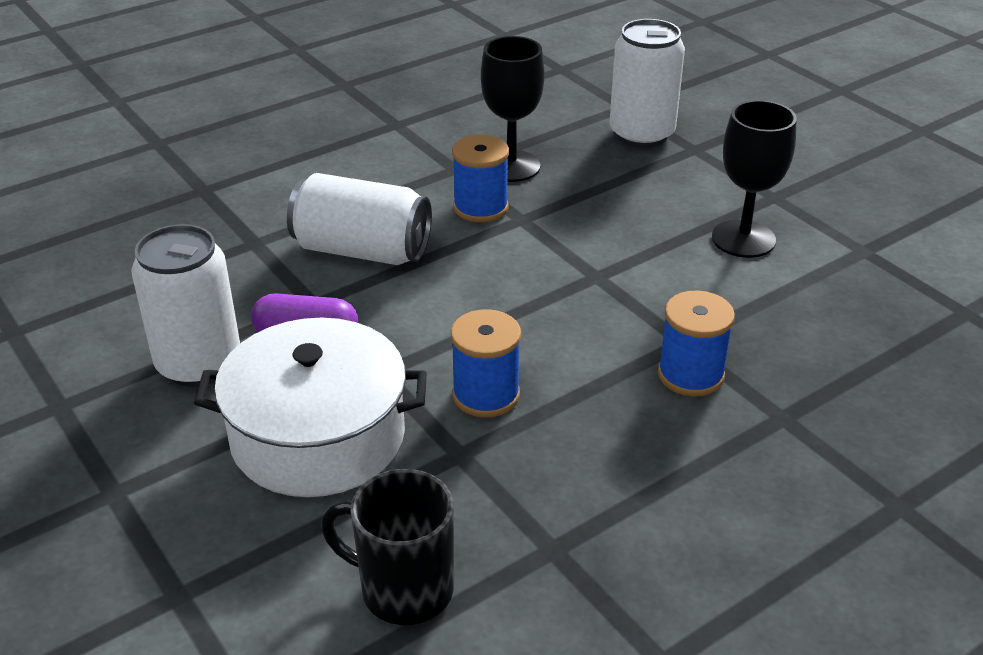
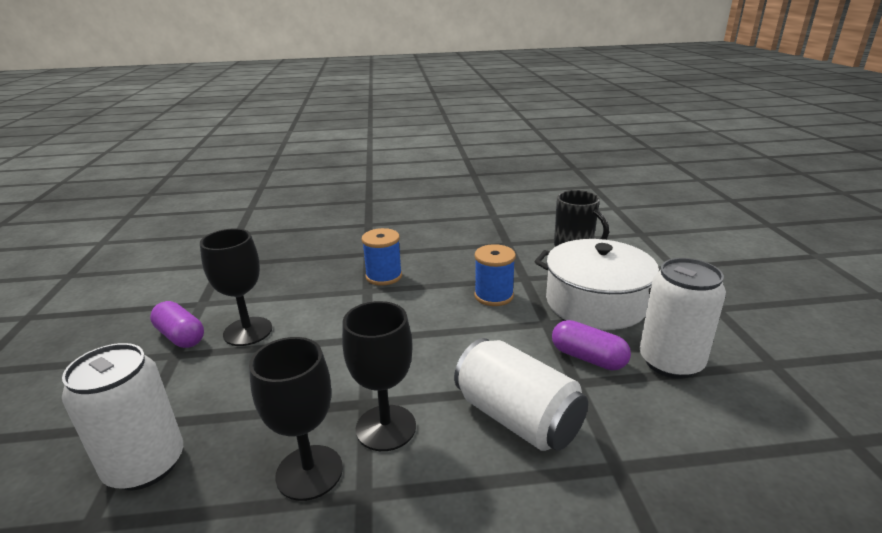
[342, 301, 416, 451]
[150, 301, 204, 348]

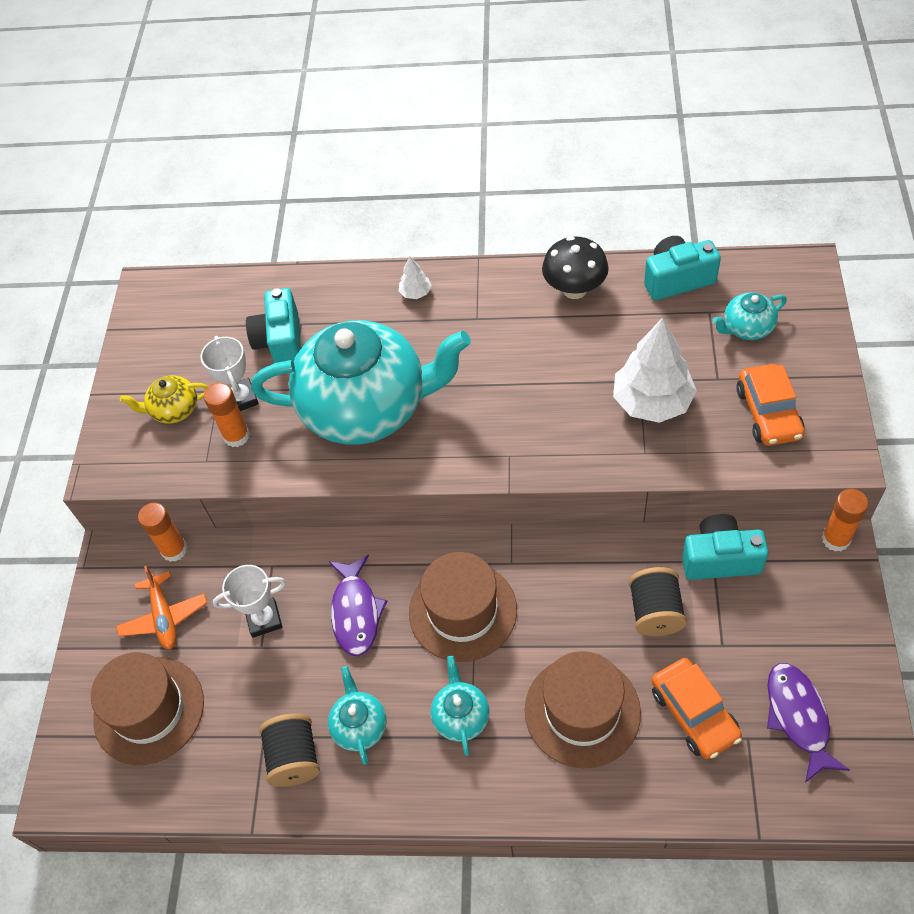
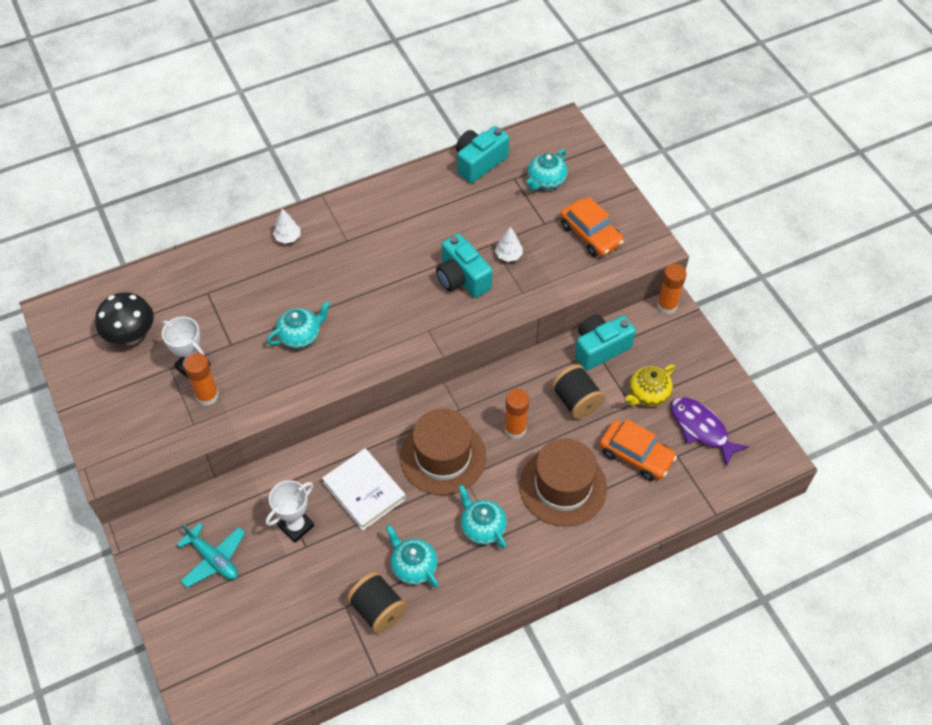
[95, 292, 154, 345]
[436, 233, 492, 298]
[495, 227, 523, 262]
[267, 301, 331, 349]
[625, 364, 675, 406]
[504, 389, 529, 439]
[322, 448, 406, 531]
[177, 523, 245, 588]
[91, 652, 204, 765] (first image)

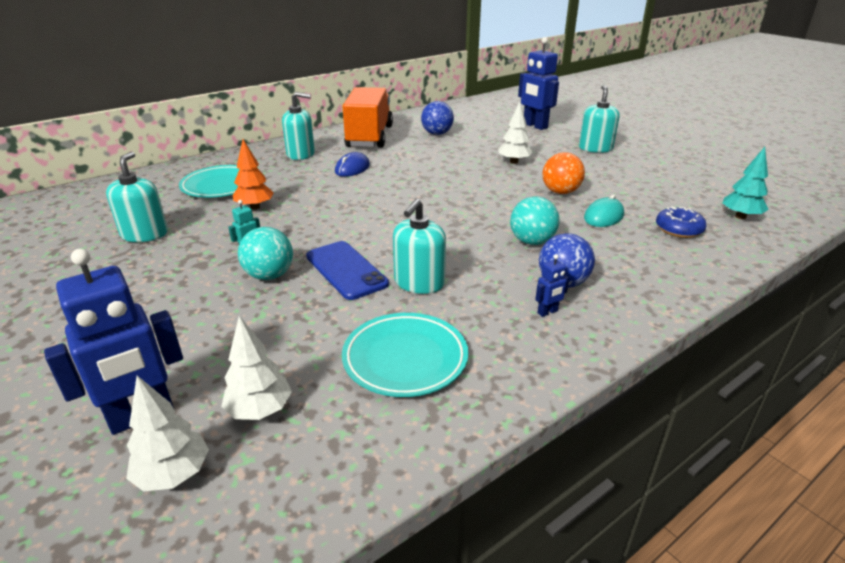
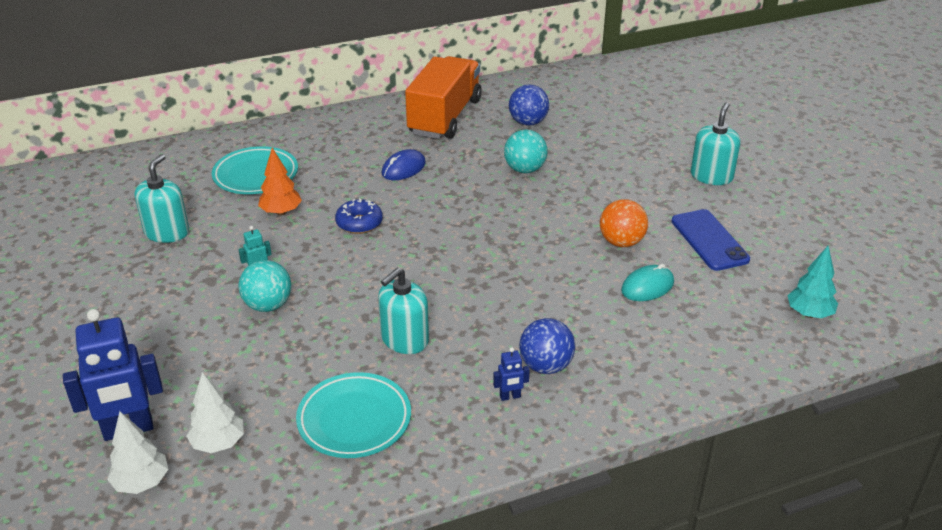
[518, 37, 559, 130] (first image)
[282, 92, 315, 160] (first image)
[499, 102, 533, 164] (first image)
[504, 130, 548, 173]
[335, 198, 383, 234]
[671, 209, 750, 271]

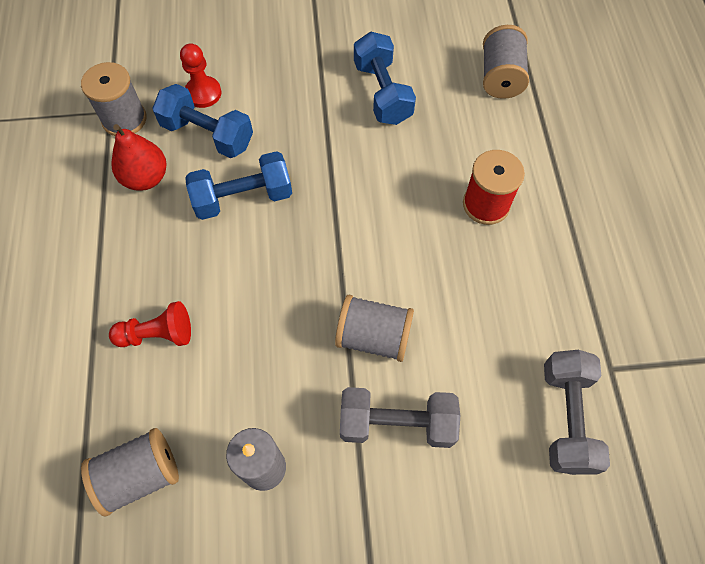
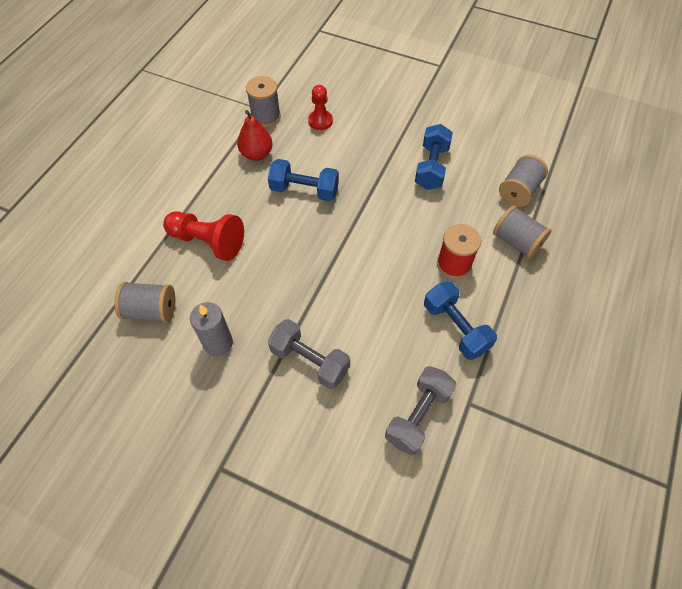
[424, 281, 497, 360]
[493, 205, 551, 259]
[163, 211, 244, 261]

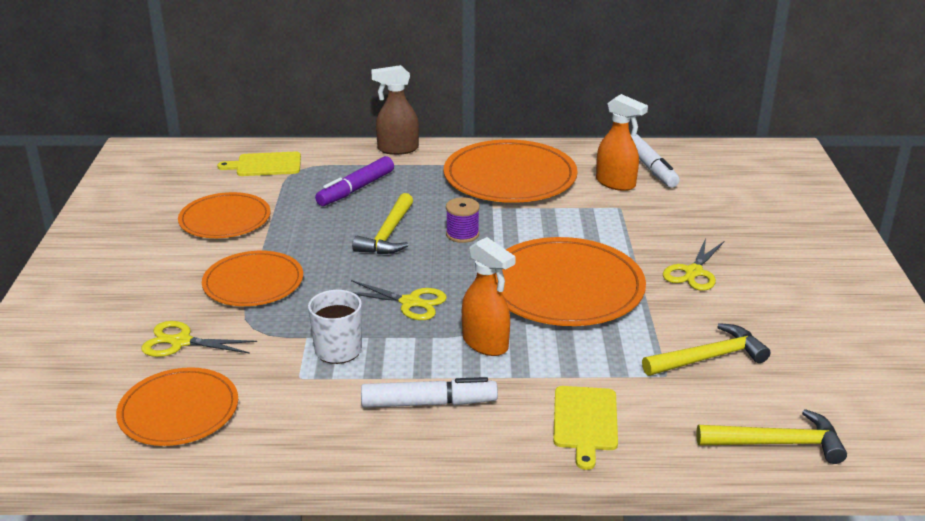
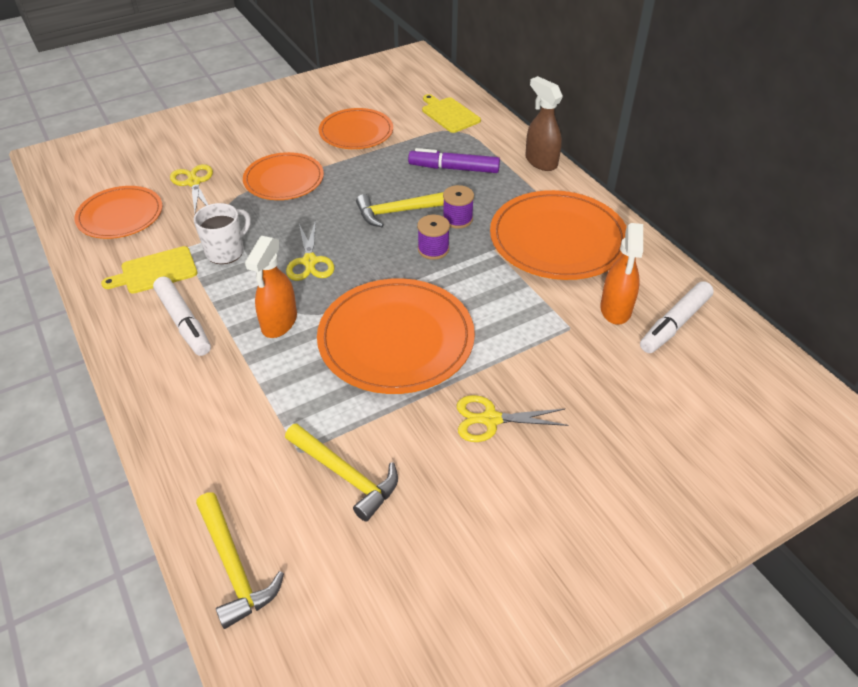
[101, 246, 197, 294]
[443, 185, 474, 229]

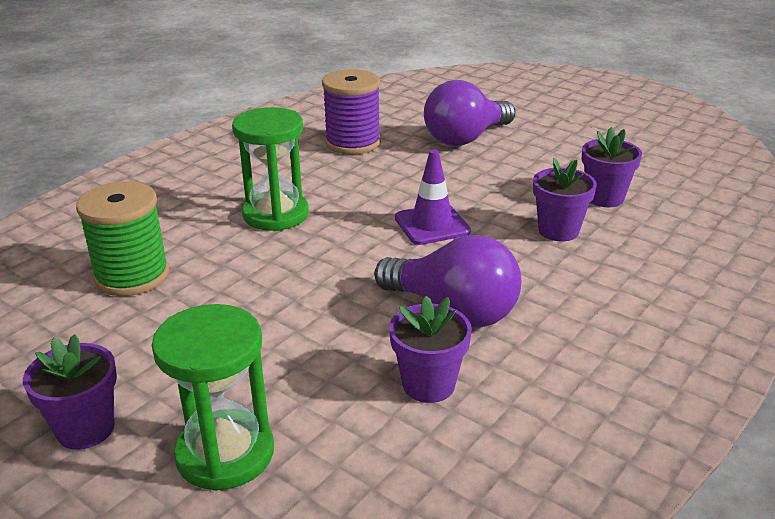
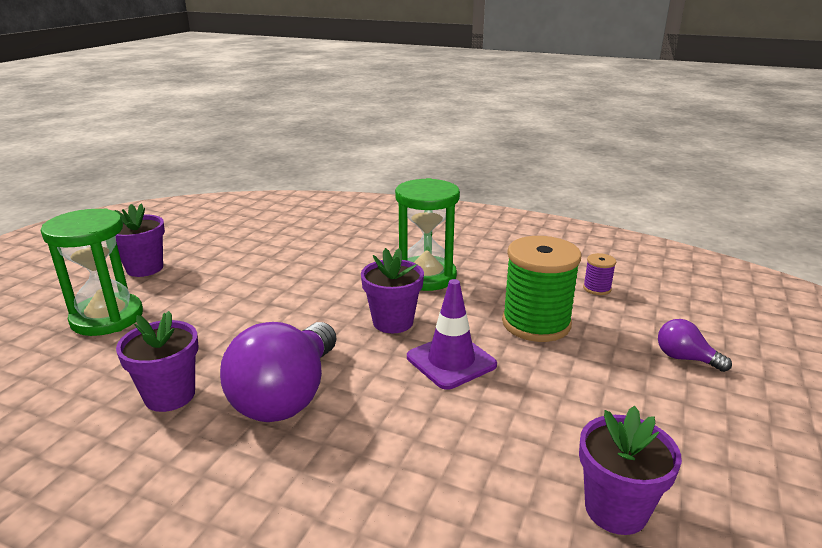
[583, 253, 616, 295]
[658, 319, 732, 372]
[361, 248, 424, 333]
[502, 236, 581, 342]

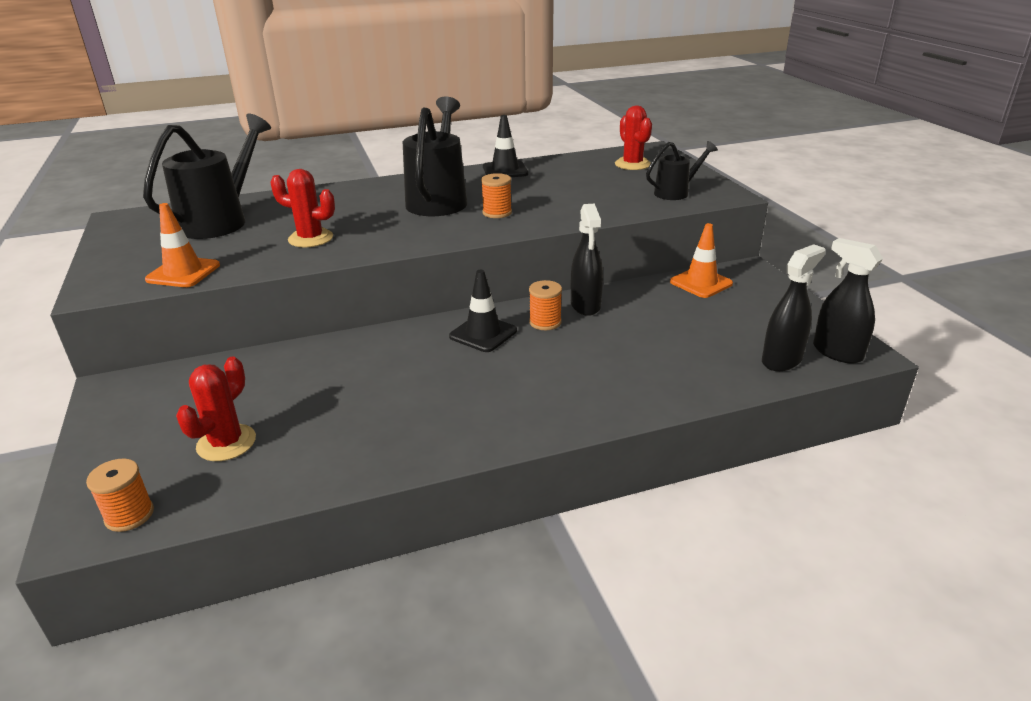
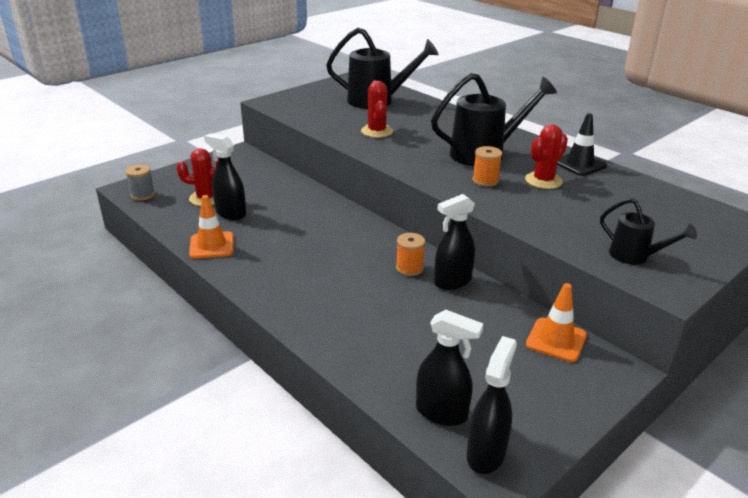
[525, 124, 568, 189]
[189, 195, 234, 259]
[449, 270, 517, 352] (first image)
[125, 164, 155, 201]
[204, 133, 246, 220]

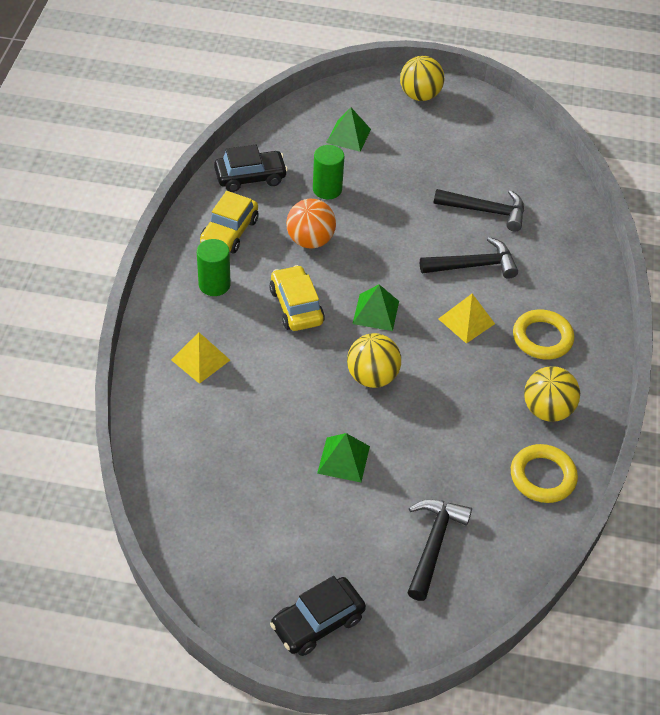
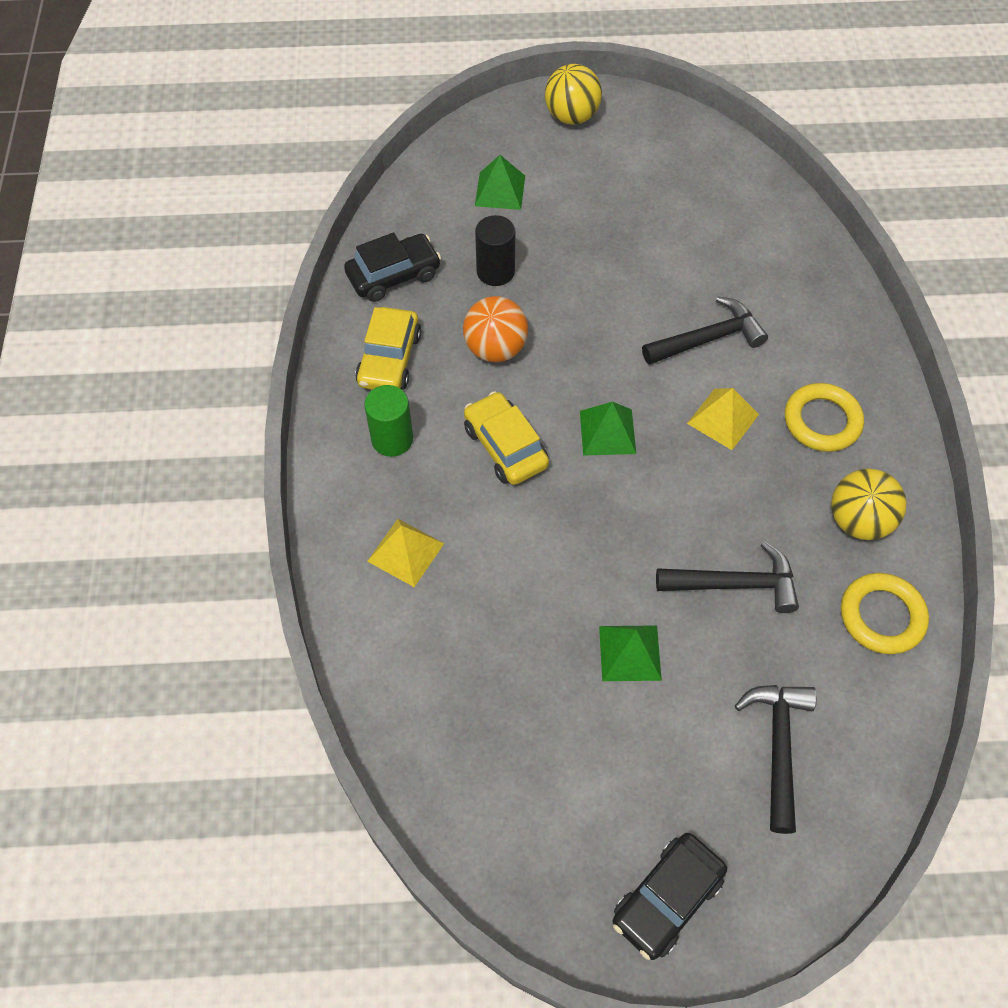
[475, 215, 515, 286]
[656, 541, 799, 613]
[347, 333, 401, 388] (first image)

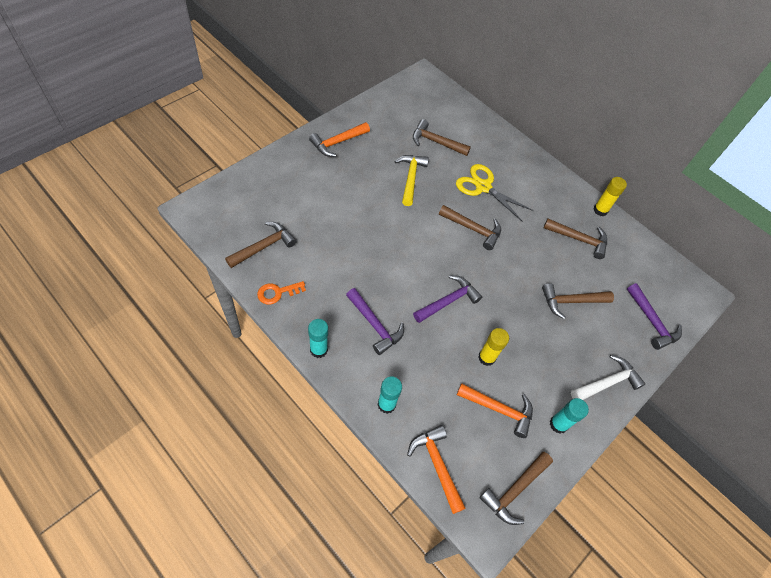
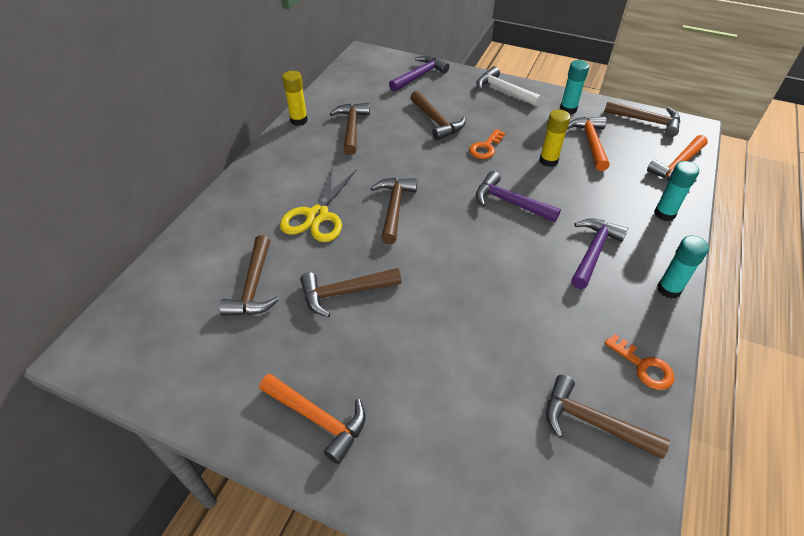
[300, 268, 401, 317]
[469, 129, 505, 159]

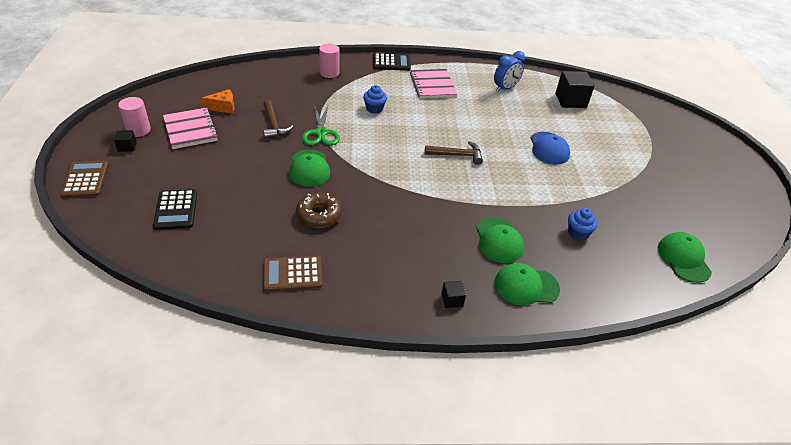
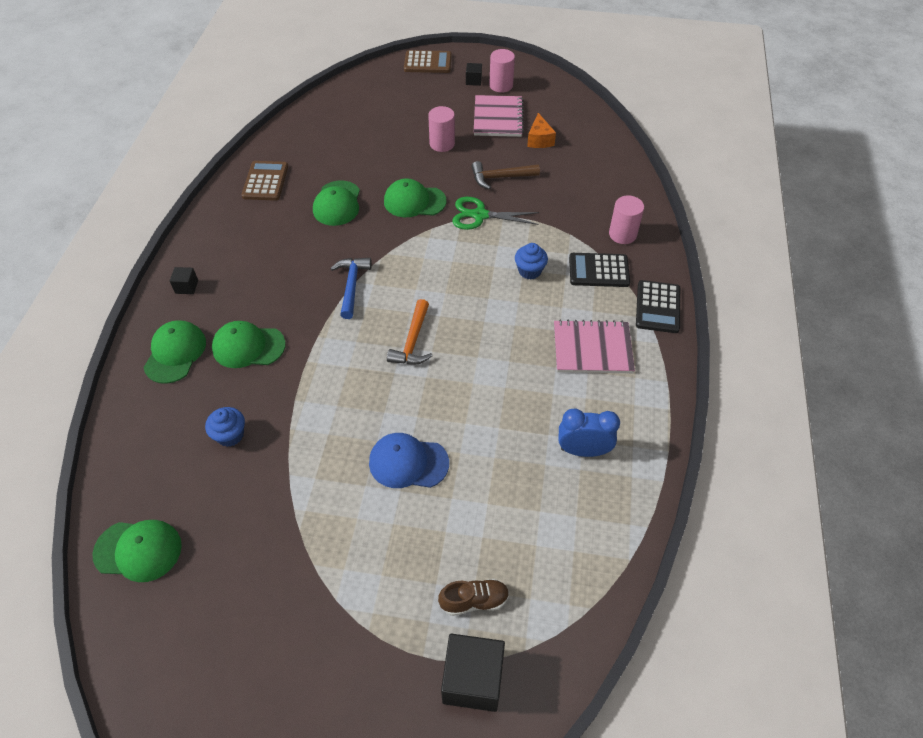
[559, 409, 620, 457]
[441, 634, 505, 712]
[474, 95, 524, 137]
[387, 299, 432, 364]
[569, 253, 630, 287]
[313, 180, 360, 226]
[428, 106, 455, 152]
[330, 258, 372, 319]
[438, 579, 509, 616]

